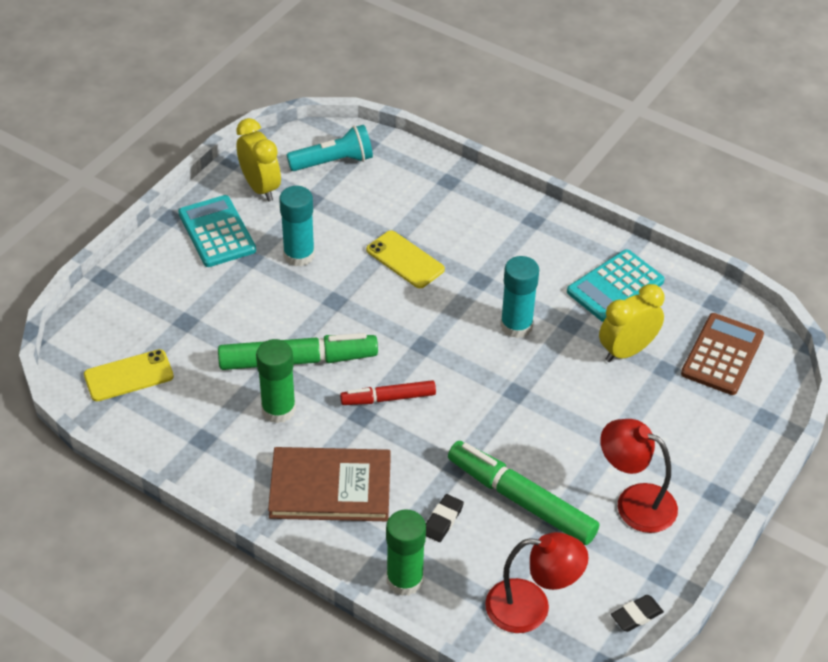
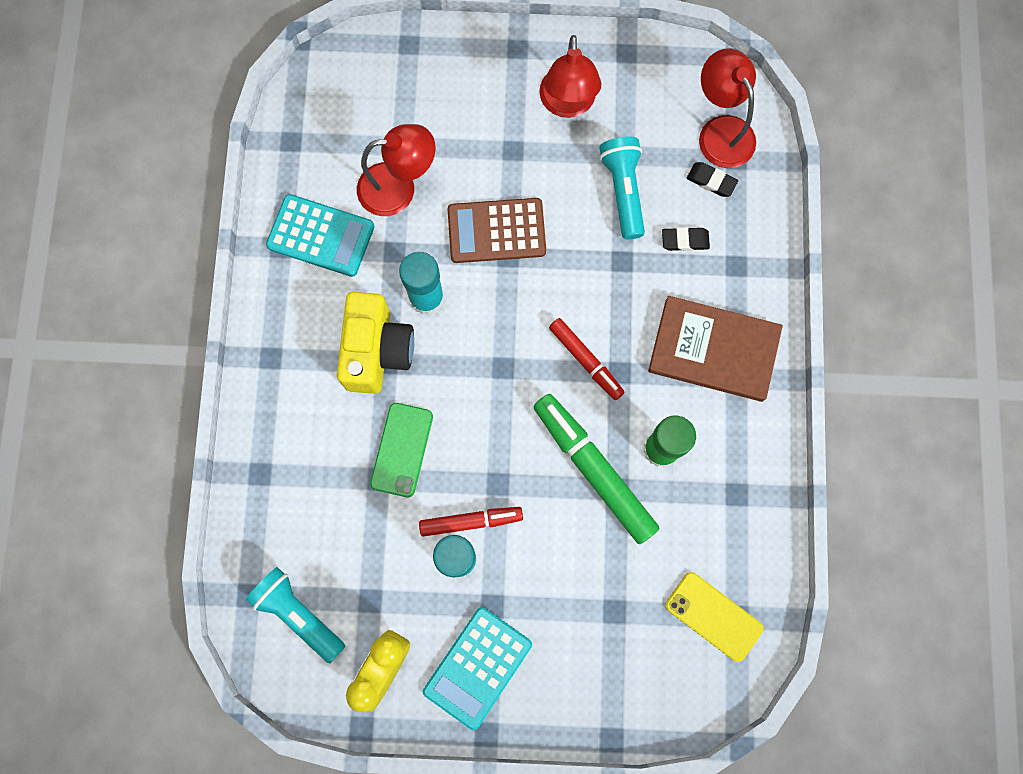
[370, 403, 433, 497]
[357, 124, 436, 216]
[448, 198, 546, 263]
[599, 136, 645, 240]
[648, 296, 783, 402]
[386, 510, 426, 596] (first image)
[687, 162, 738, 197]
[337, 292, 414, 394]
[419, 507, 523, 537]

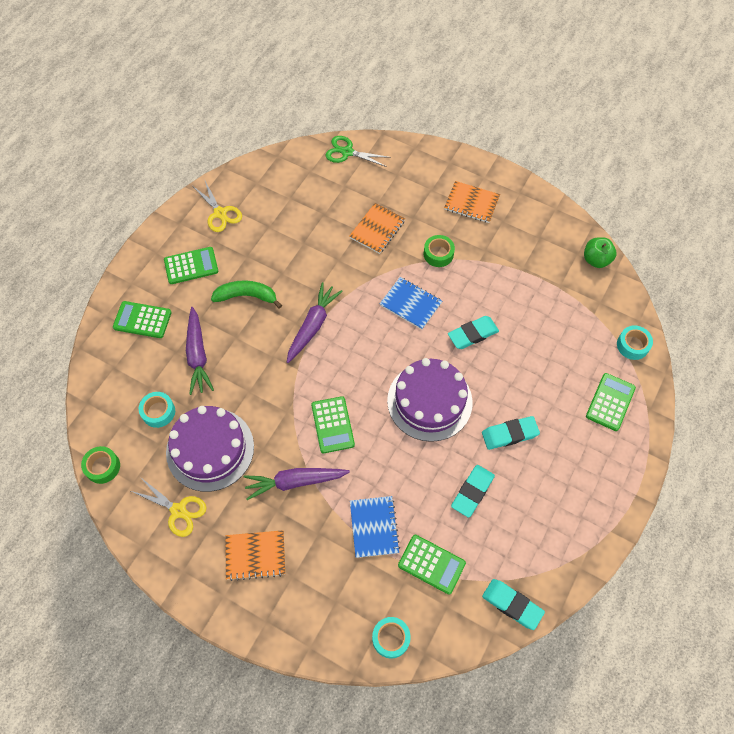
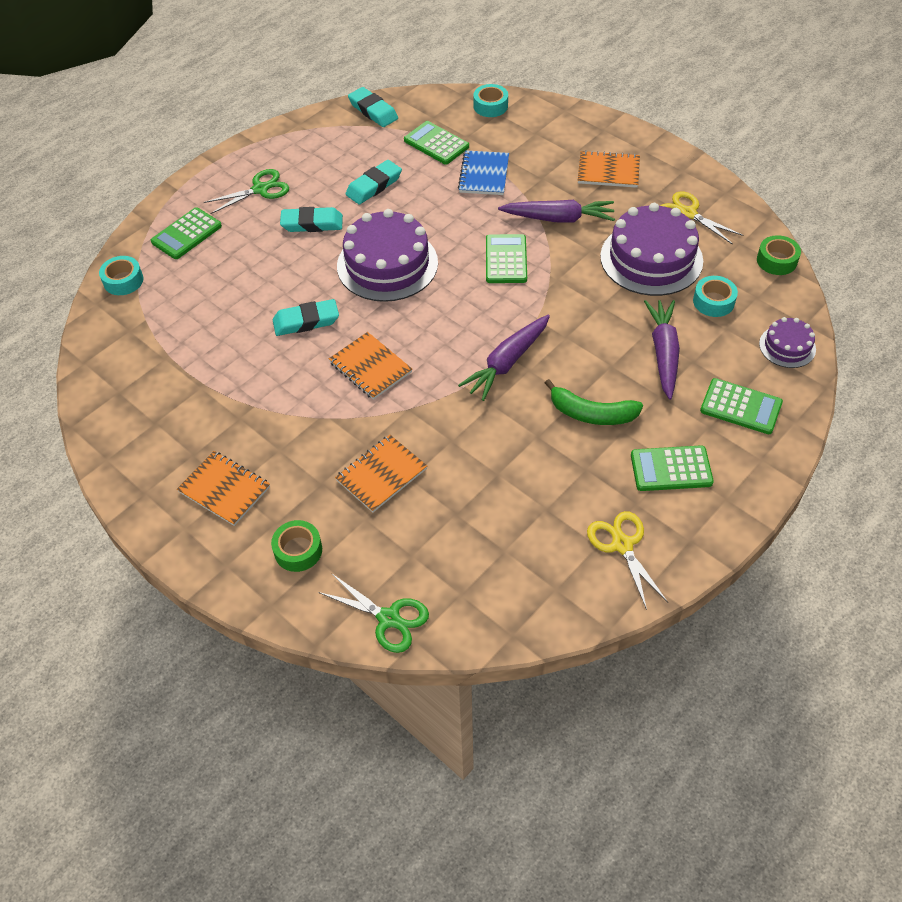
[271, 520, 322, 572]
[584, 237, 616, 268] (first image)
[329, 332, 412, 400]
[204, 169, 289, 214]
[759, 317, 816, 368]

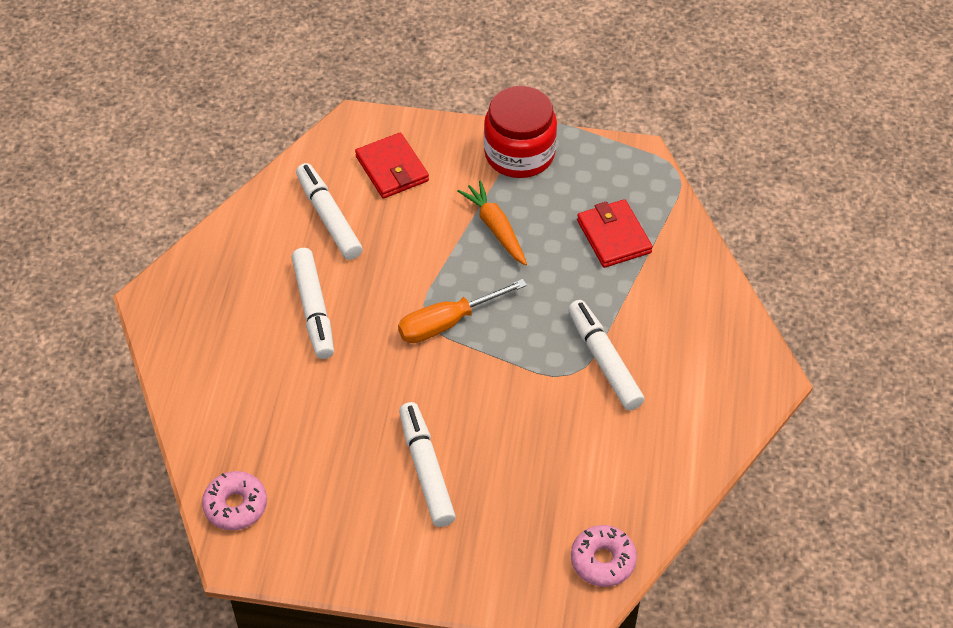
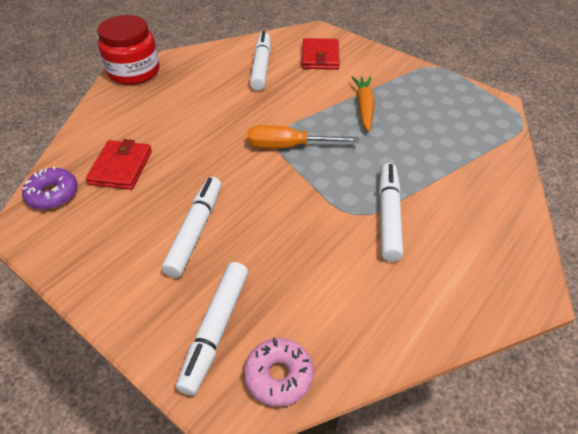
[97, 15, 160, 85]
[86, 139, 152, 190]
[176, 262, 248, 396]
[22, 166, 78, 210]

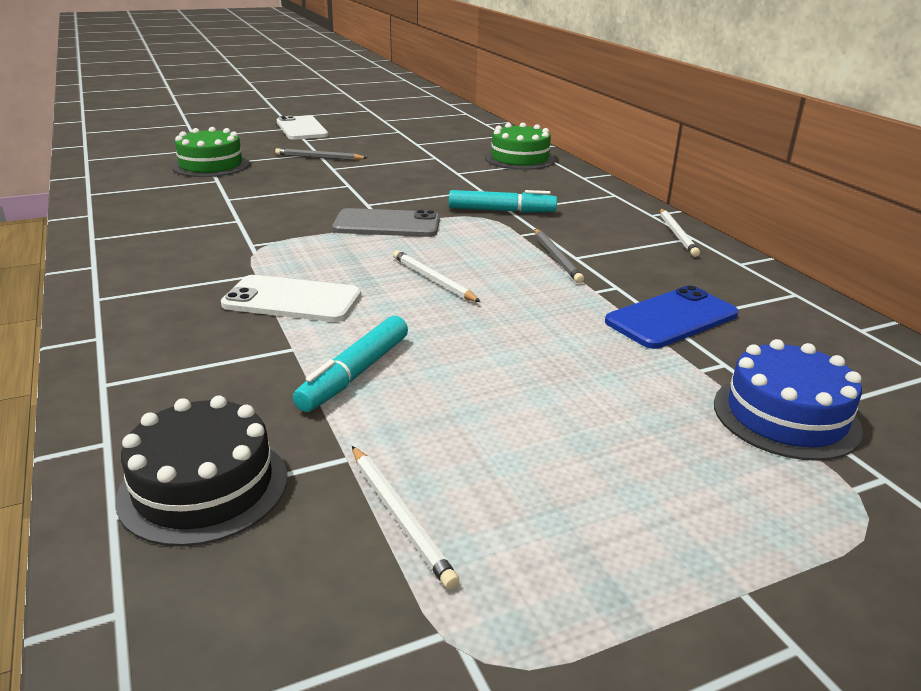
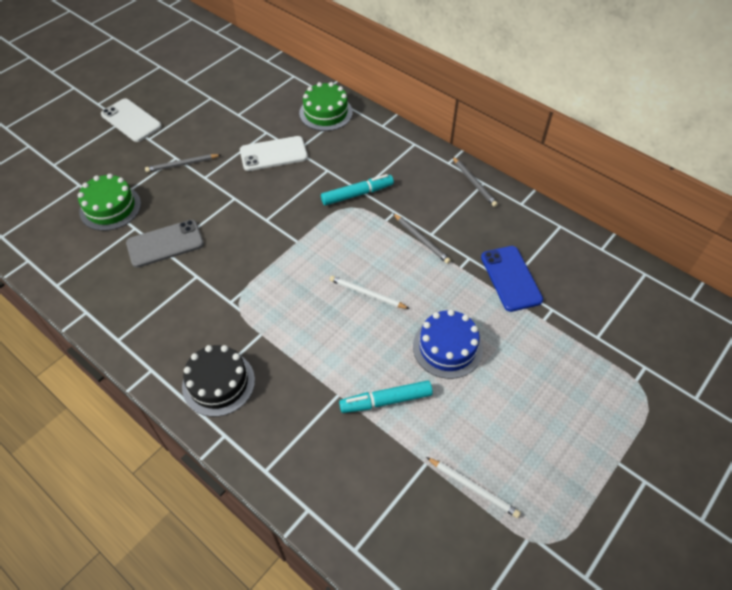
[126, 220, 204, 268]
[452, 156, 498, 207]
[240, 136, 308, 171]
[481, 246, 543, 312]
[339, 380, 433, 413]
[413, 309, 483, 379]
[182, 345, 255, 417]

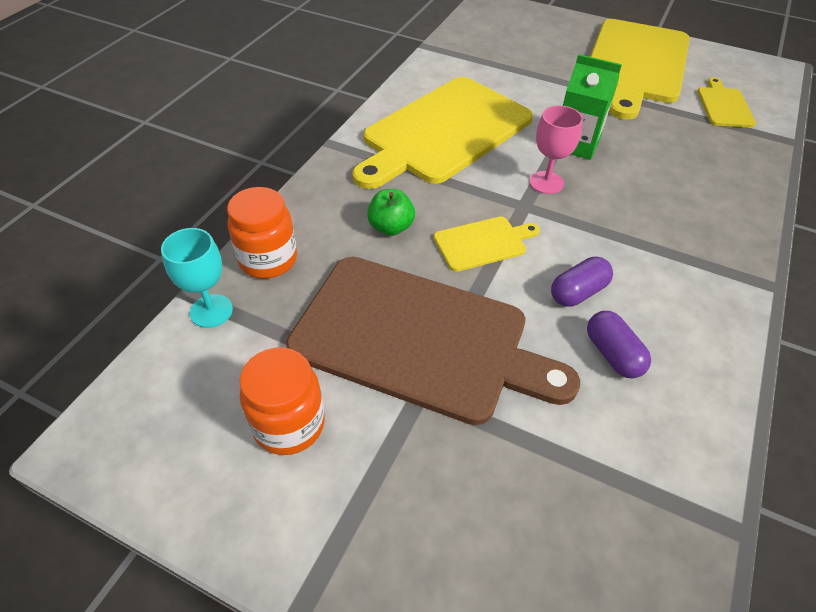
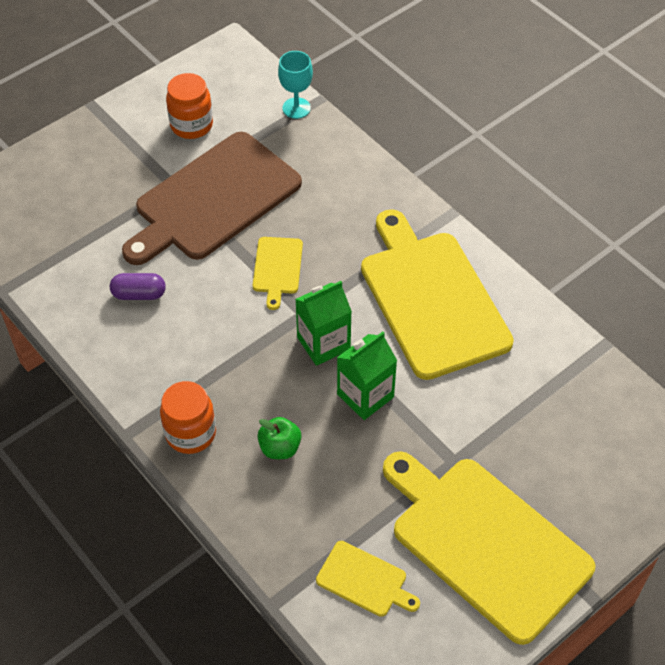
[295, 281, 352, 366]
[160, 381, 216, 454]
[257, 417, 301, 459]
[551, 257, 613, 307] (first image)

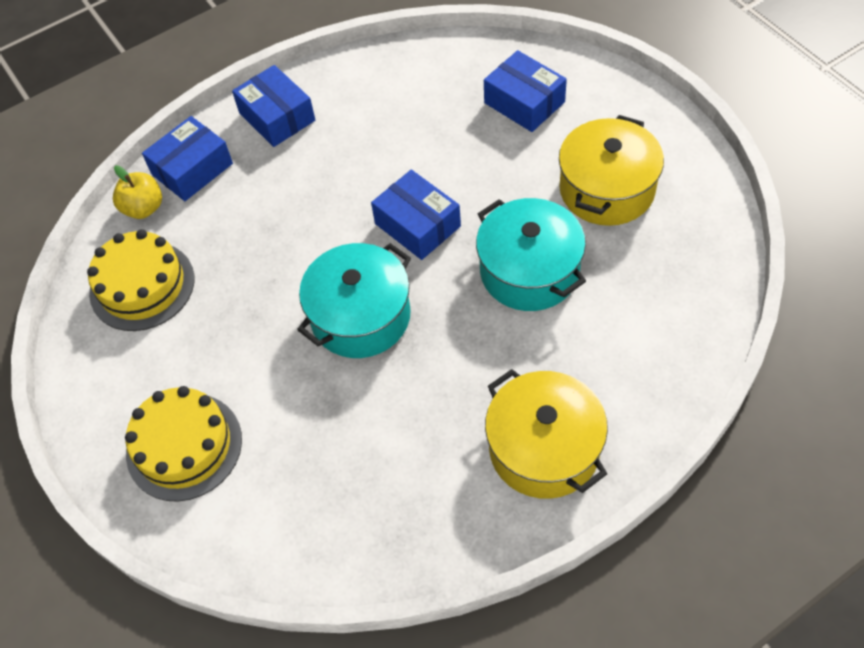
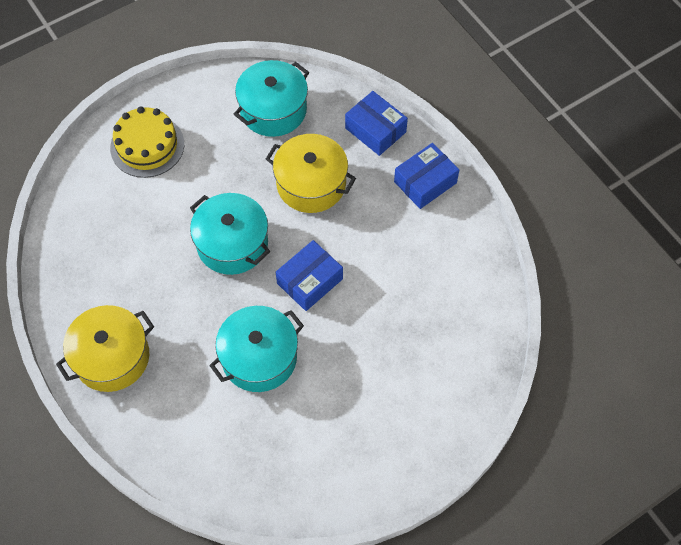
[484, 50, 567, 132] (first image)
[266, 134, 356, 213]
[113, 165, 162, 219] (first image)
[234, 60, 309, 137]

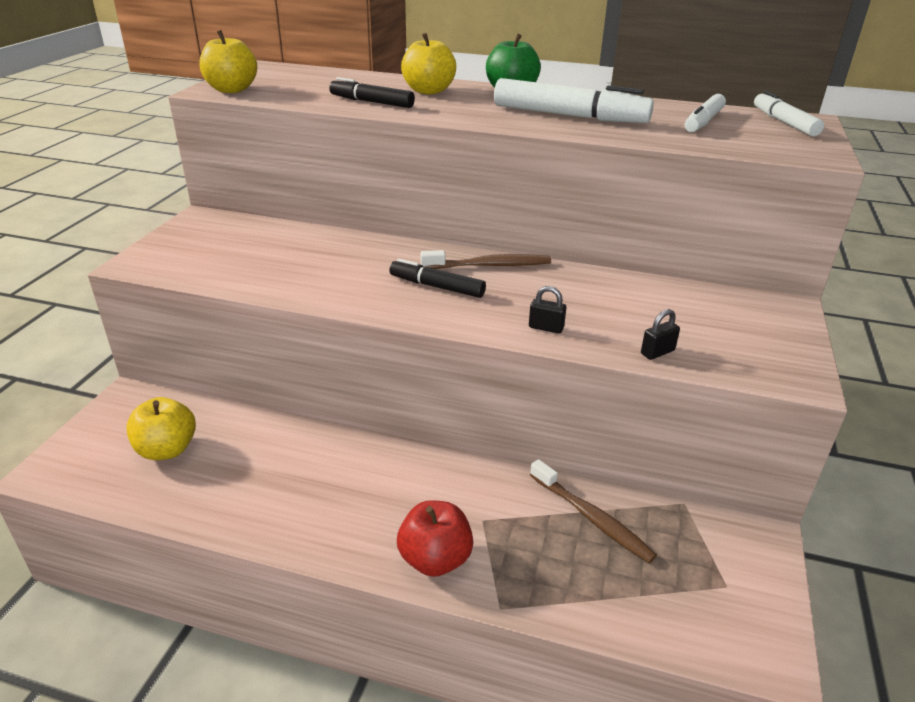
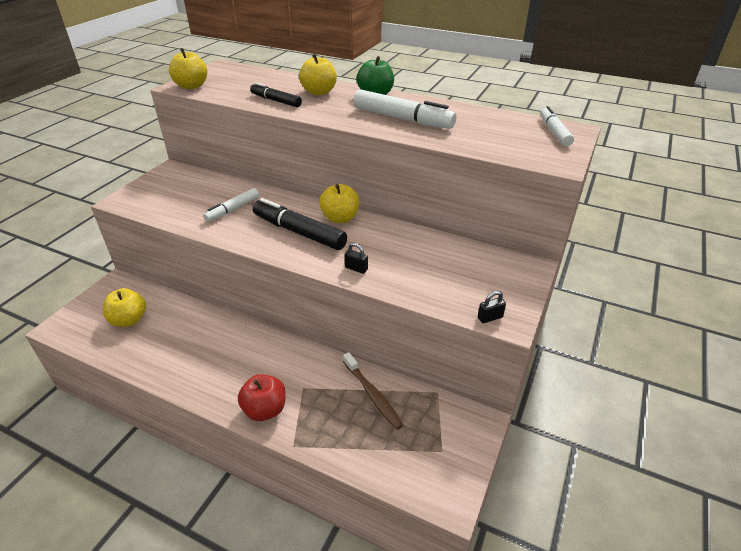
[203, 188, 259, 222]
[319, 184, 360, 223]
[253, 198, 347, 250]
[478, 291, 506, 323]

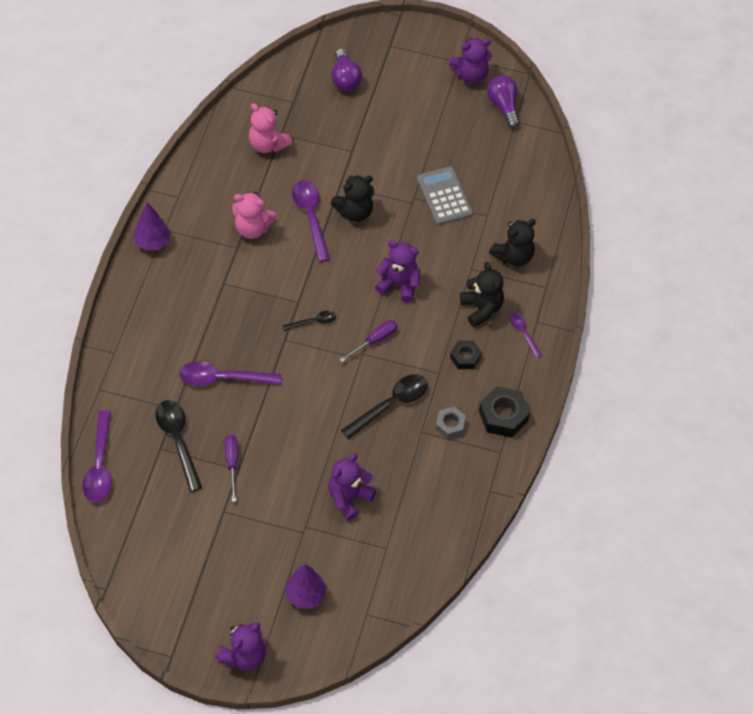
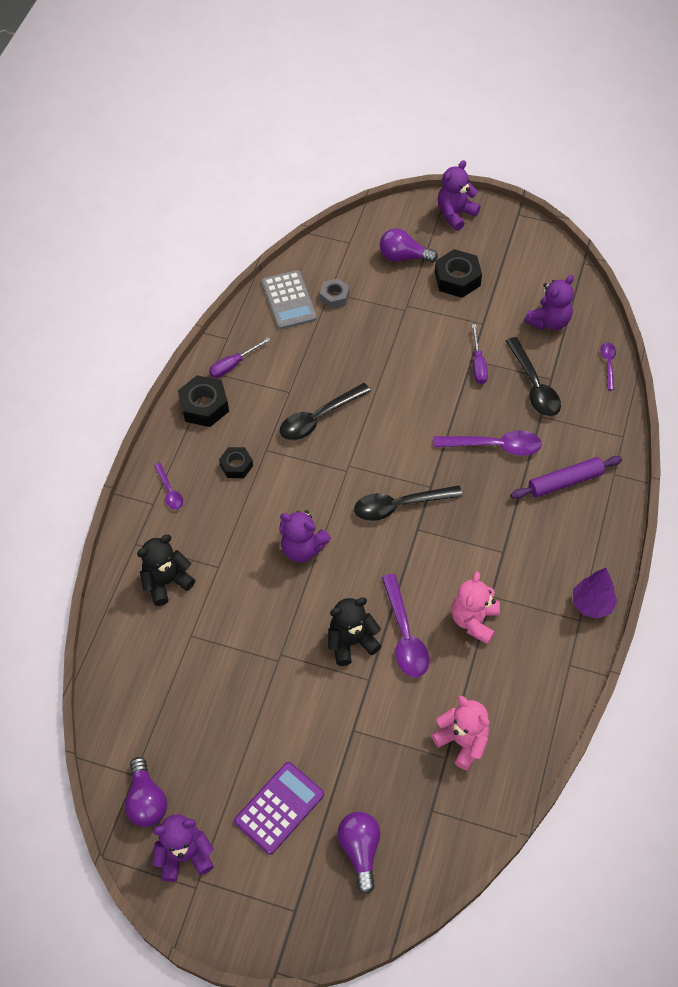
[261, 270, 317, 330]
[452, 572, 500, 644]
[460, 262, 504, 327] (first image)
[354, 485, 463, 521]
[209, 337, 270, 378]
[320, 279, 349, 309]
[600, 342, 616, 390]
[524, 275, 574, 330]
[380, 228, 438, 263]
[435, 249, 482, 298]
[511, 456, 622, 499]
[234, 762, 324, 855]

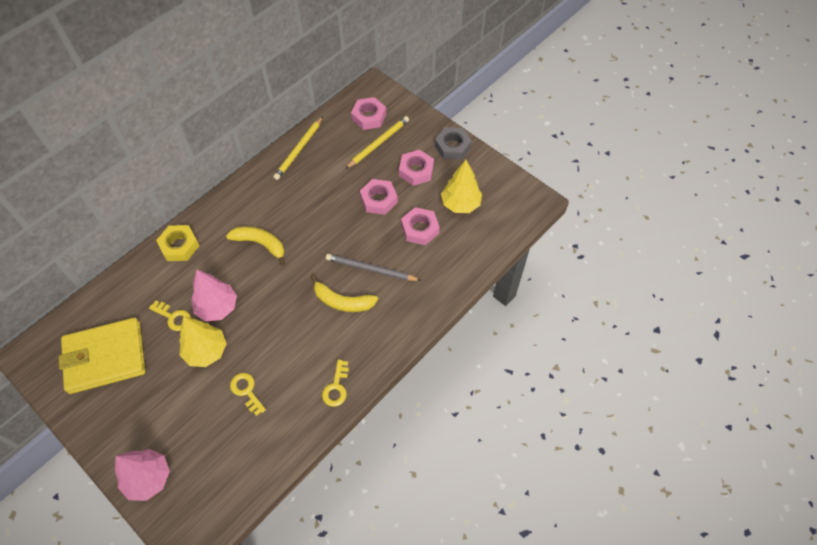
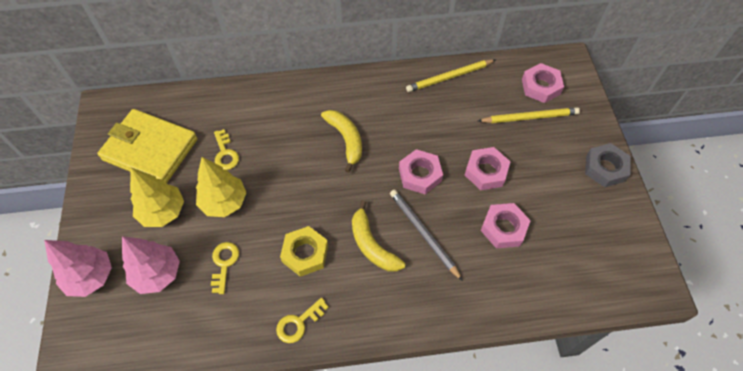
[399, 149, 443, 194]
[130, 167, 184, 227]
[280, 226, 328, 277]
[122, 237, 180, 294]

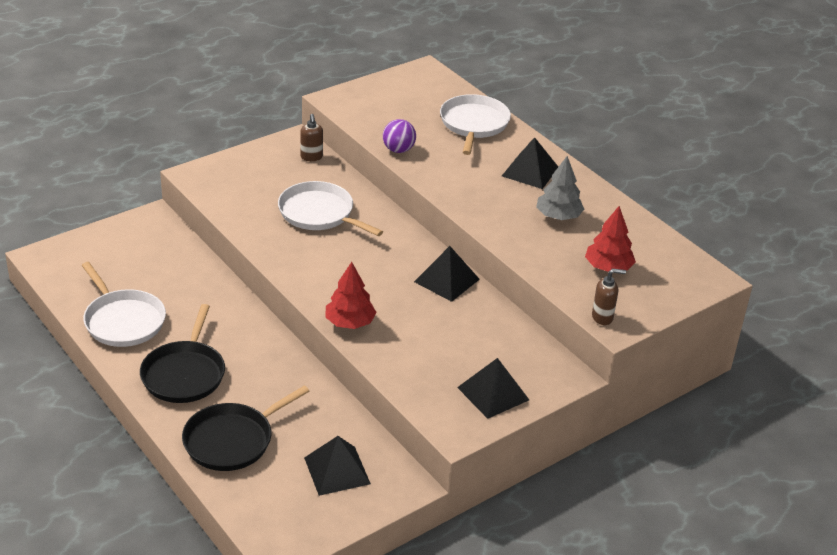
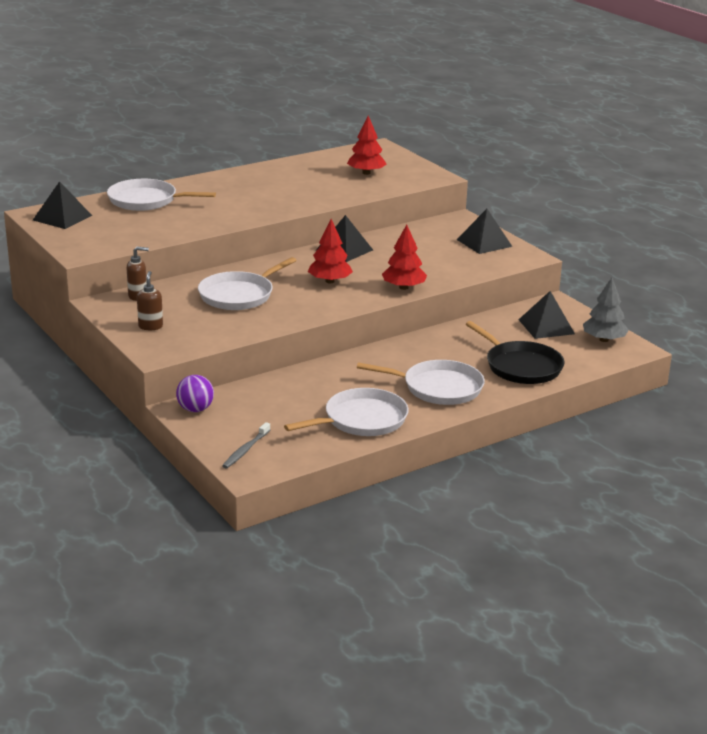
[176, 375, 214, 412]
[33, 181, 92, 229]
[583, 278, 629, 342]
[137, 271, 163, 330]
[357, 360, 485, 405]
[308, 219, 353, 283]
[222, 422, 270, 468]

